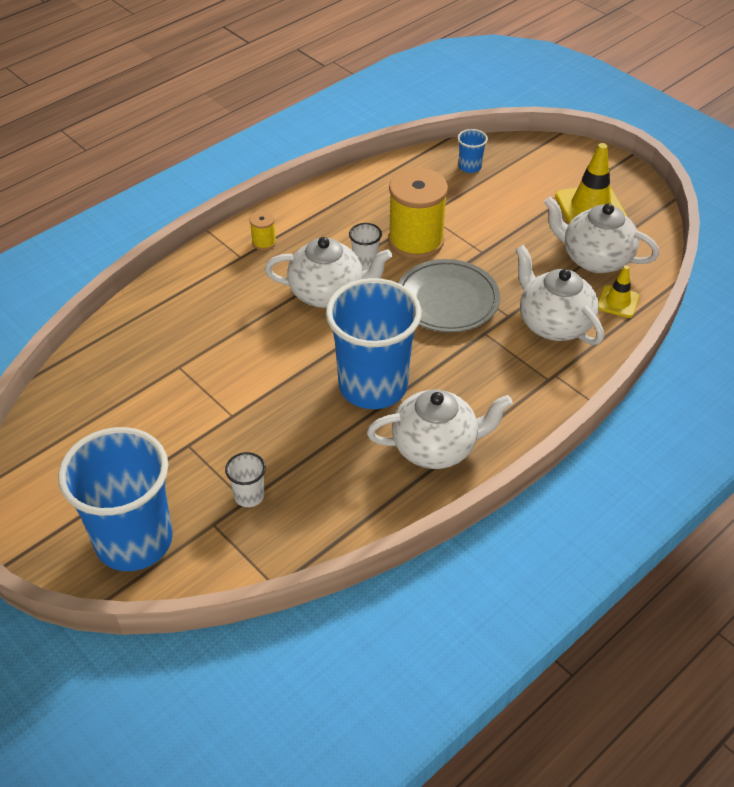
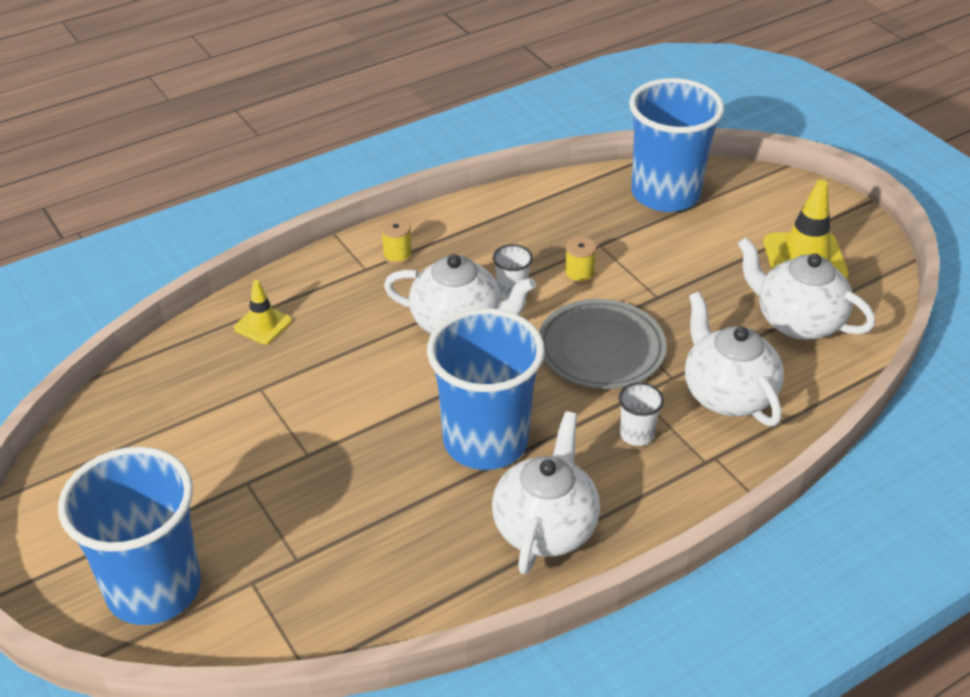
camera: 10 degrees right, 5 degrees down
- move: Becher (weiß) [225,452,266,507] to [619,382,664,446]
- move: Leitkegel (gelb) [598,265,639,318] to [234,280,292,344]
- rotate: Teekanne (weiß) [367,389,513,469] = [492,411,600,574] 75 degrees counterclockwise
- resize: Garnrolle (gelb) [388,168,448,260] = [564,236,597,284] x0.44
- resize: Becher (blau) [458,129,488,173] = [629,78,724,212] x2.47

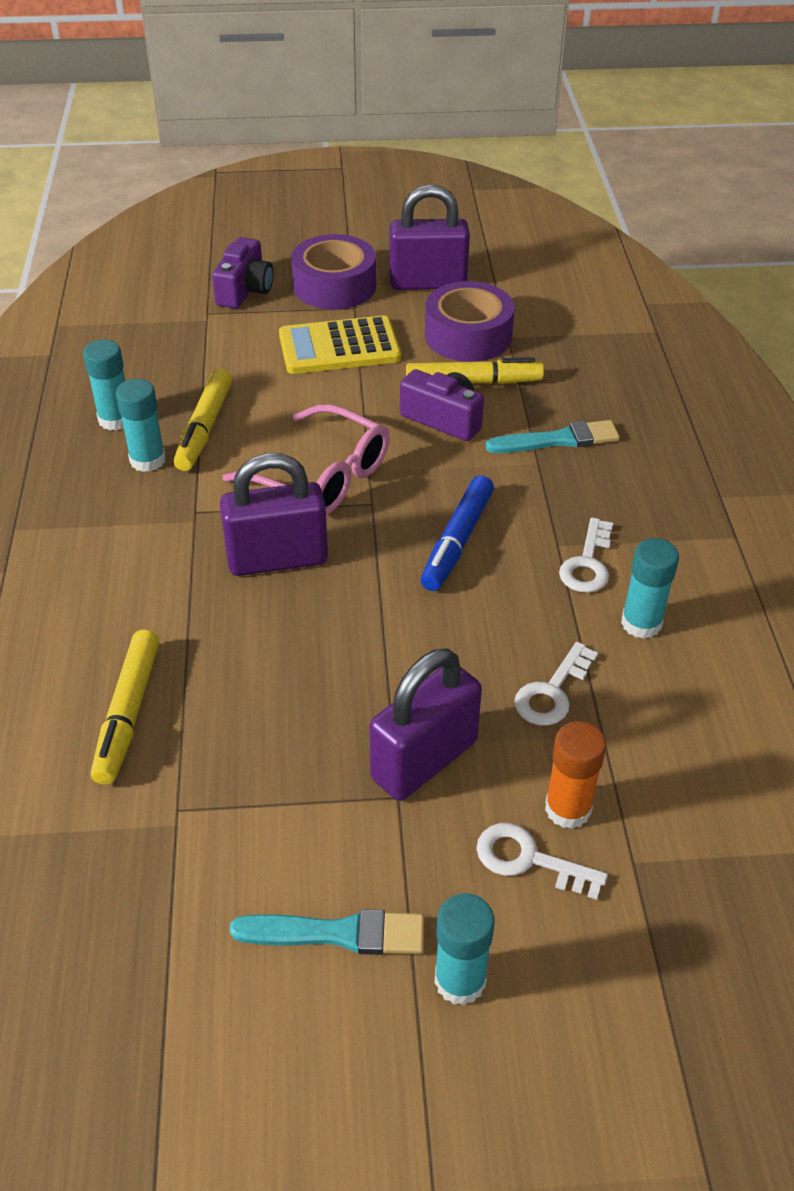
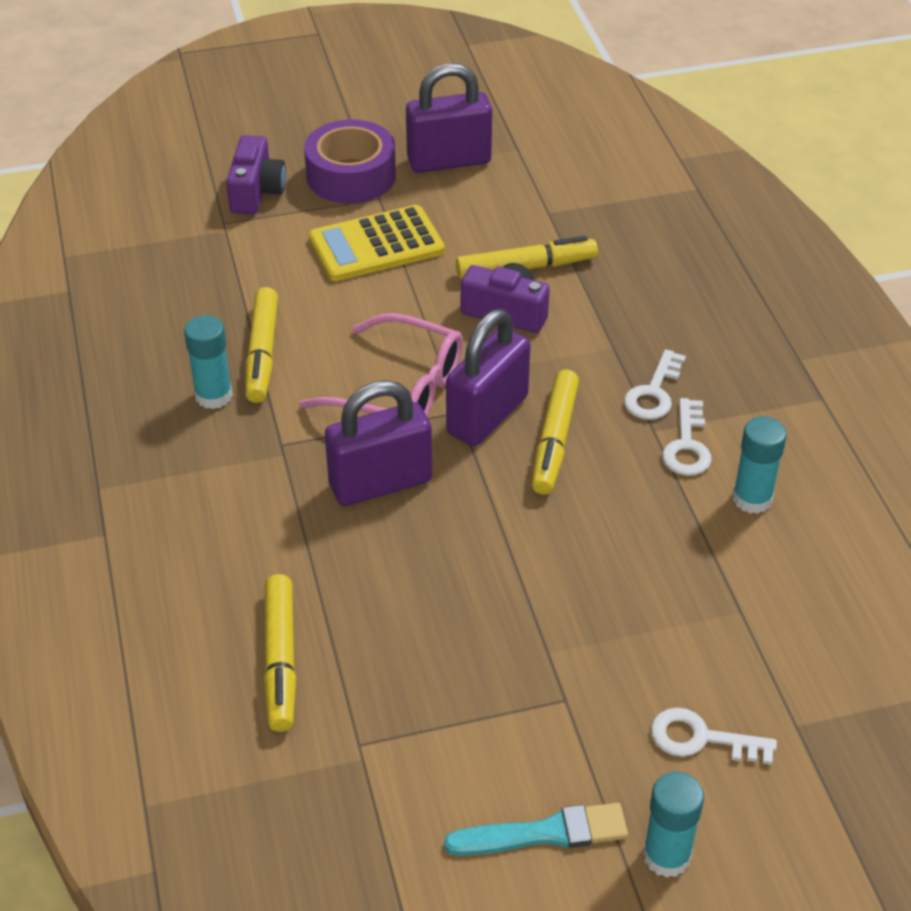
camera: 10 degrees left, 0 degrees up
- delete: Klebestift (türkis) [83,339,125,430]
- delete: Klebeband (lila) [425,281,515,362]
- delete: Pinsel (türkis) [485,420,620,453]
- delete: Klebestift (orange) [545,721,606,829]
- move: Vorhängeschloss (lila) [369,648,482,801] to [446,309,531,446]
- move: Schlüssel (weiß) [514,642,598,726] to [624,349,686,420]
- recolor: Filzstift (blau) [421,475,494,591] to Filzstift (gelb) [532,370,579,495]

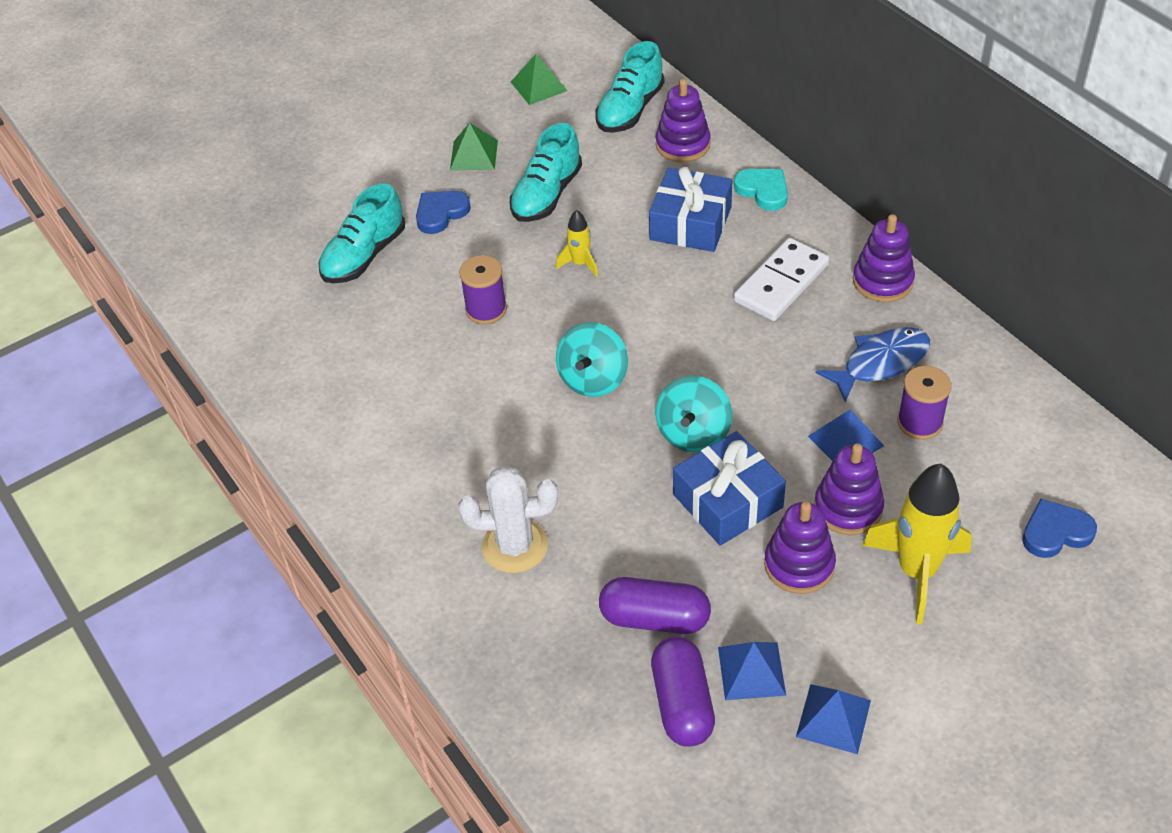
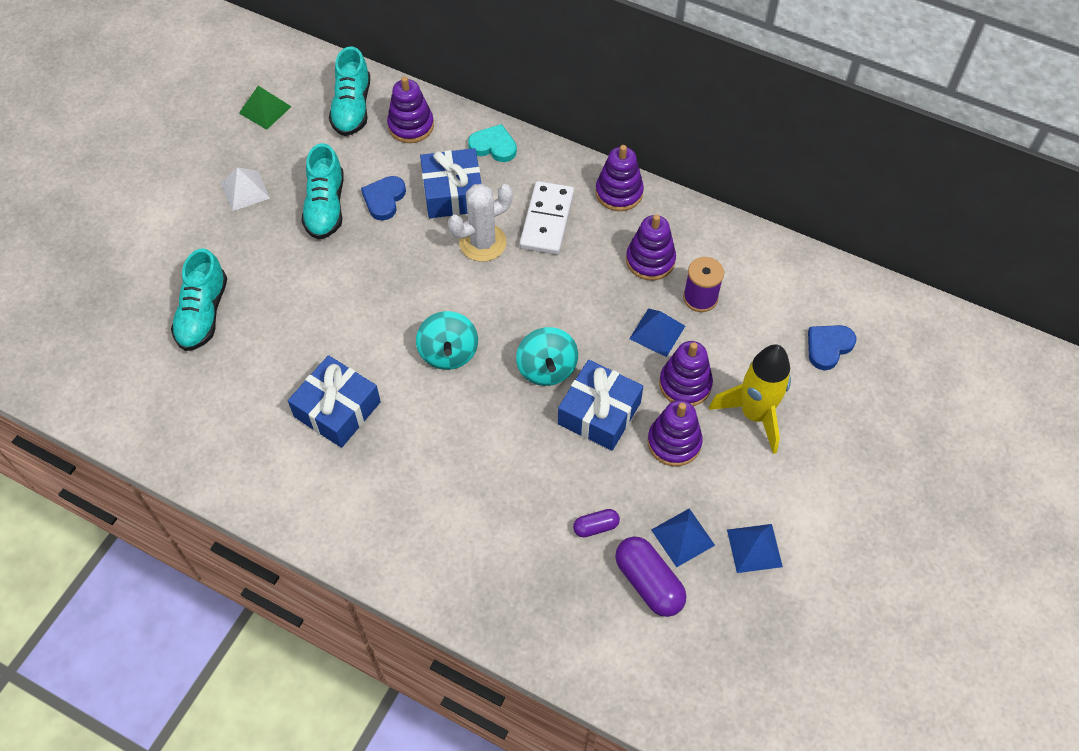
camera: 30 degrees left, 10 degrees up
- delete: Garnrolle (lila) [459,255,507,325]
- delete: Rakete (gelb) [556,210,598,277]
- insert: Geschenk (blau) [288,355,381,448]
- move: Herz (blau) [416,191,471,234] to [361,176,406,221]
- move: Kaktus (weiß) [459,465,558,573] to [448,184,513,262]
- replace: Fisch (blau) [816,327,930,402] to Stapelspielzeug (lila) [626,214,676,280]
- recolor: Pyramide (grün) [450,123,498,170] to Pyramide (weiß) [221,167,270,211]
- resize: Kapsel (lila) [599,577,711,634] = [573,509,620,537] x0.54

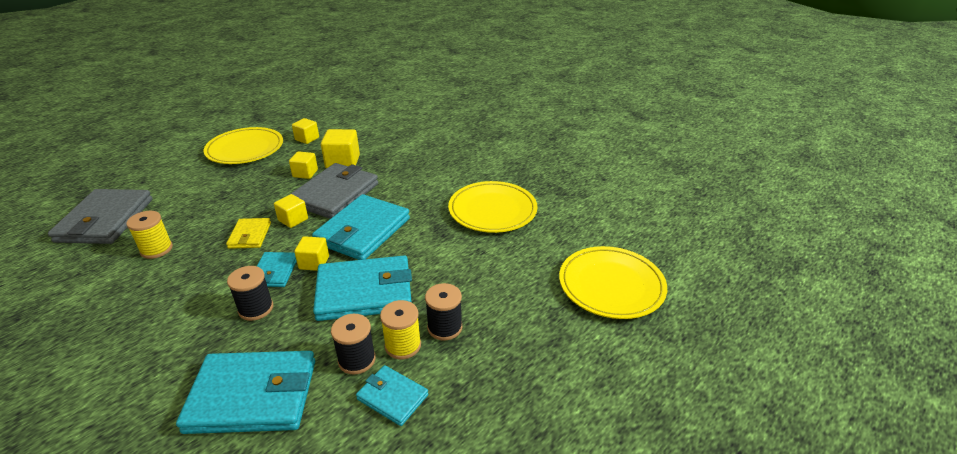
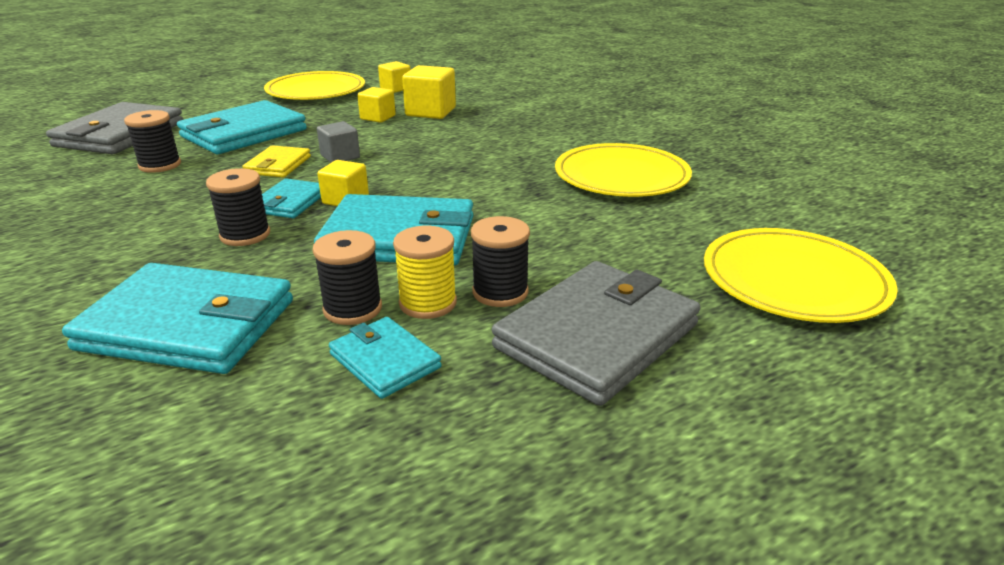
camera: 15 degrees right, 5 degrees down
- move: Geldbörse (grau) [289,163,378,219] to [492,261,701,406]
- move: Geldbörse (türkis) [312,194,410,260] to [177,100,307,154]
- recolor: Garnrolle (gelb) [126,211,173,259] to Garnrolle (schwarz) [124,110,181,173]
- recolor: Kubus (gelb) [274,194,308,228] to Kubus (grau) [317,121,360,163]

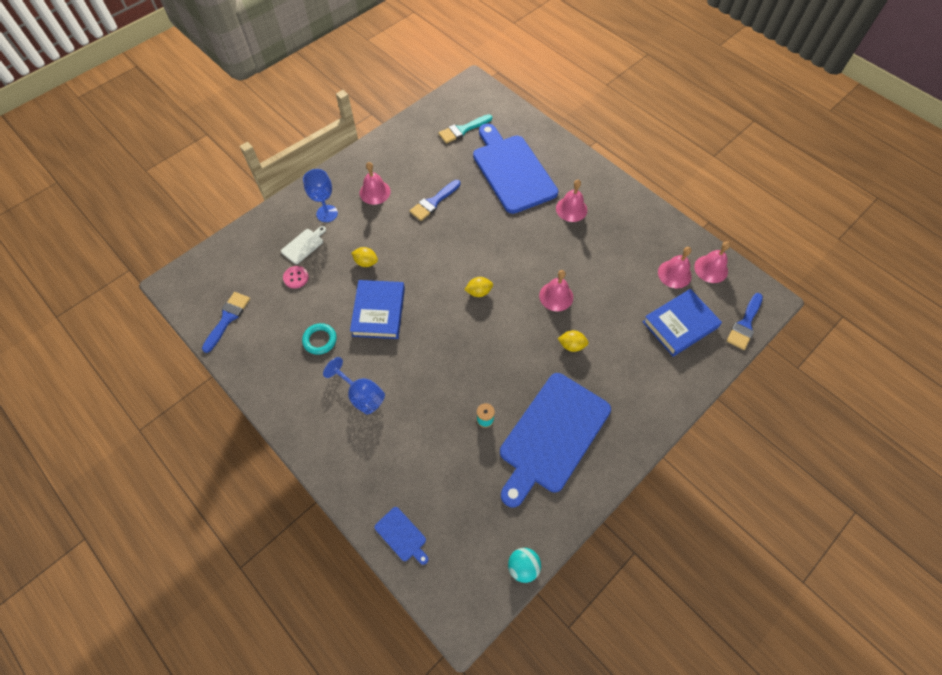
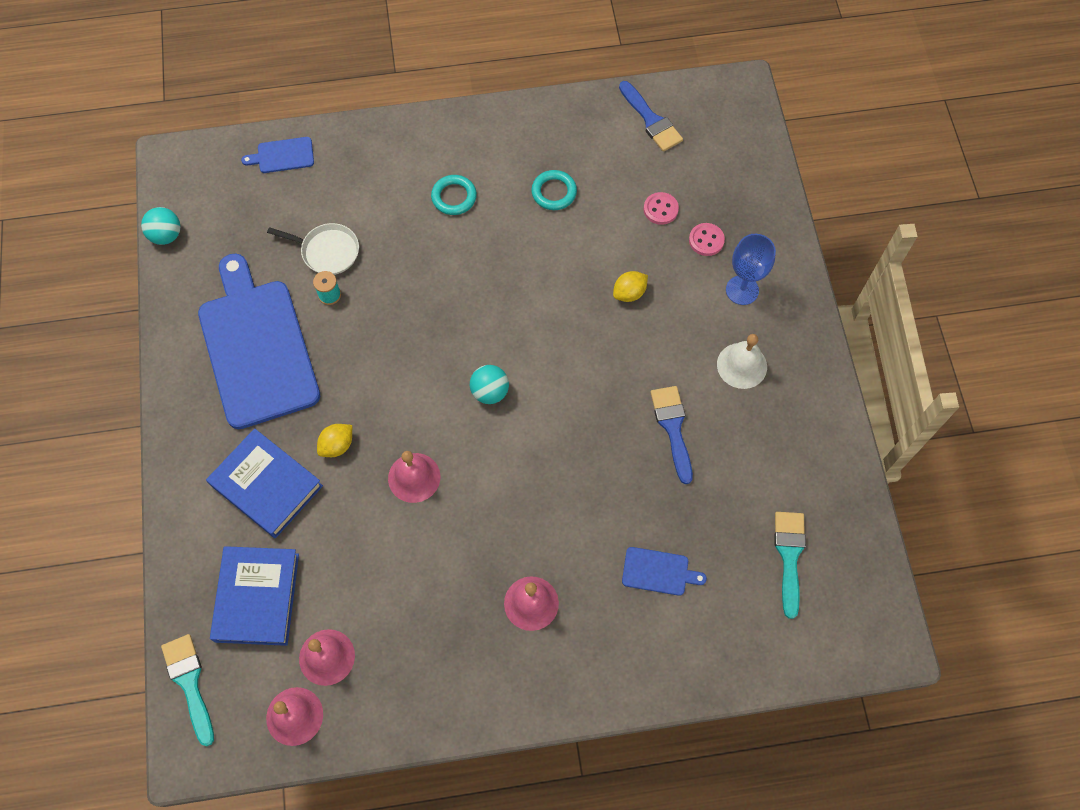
camera: 125 degrees right, 5 degrees up
- insert: Pfanne (weiß) [267,223,359,275]
- move: Buch (blau) [350,280,405,339] to [206,428,323,538]
- replace: Schneidebrett (weiß) [281,226,326,264] to Knopf (rosa) [689,223,725,256]
- replace: Kelch (blau) [323,357,385,414] to Ring (türkis) [431,175,477,215]
- replace: Zitrone (gelb) [465,277,493,297] to Ball (türkis) [470,365,509,404]
- recolor: Glocke (rosa) [360,162,391,205] to Glocke (weiß) [717,334,767,389]
- recolor: Pinsel (blau) [727,293,763,350] to Pinsel (türkis) [161,634,214,746]
- resize: Schneidebrett (blau) [473,123,558,214] = [622,547,707,596] x0.40

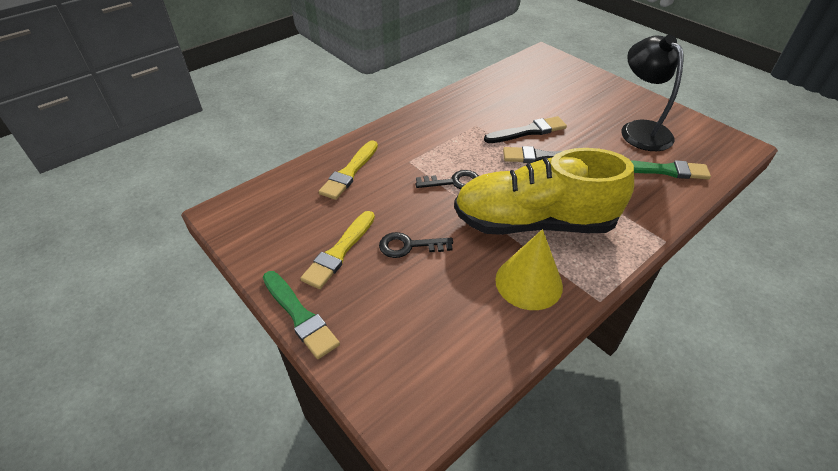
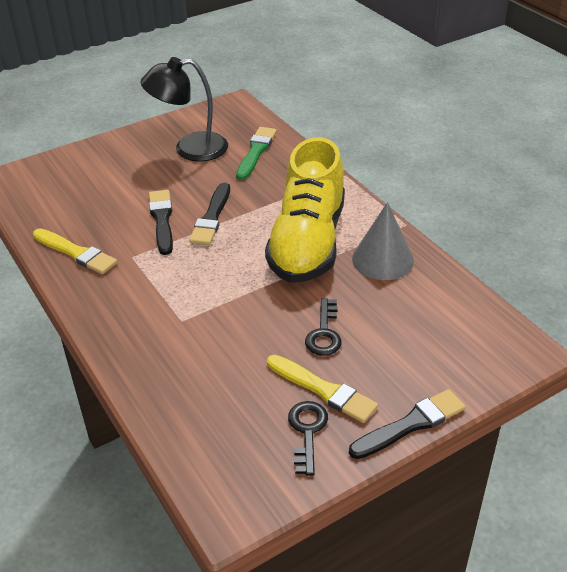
camera: 80 degrees left, 5 degrees down
- move: Pinsel (gelb) [319,140,378,200] to [33,228,117,274]
- move: Schlüssel (schwarz) [416,170,479,189] to [288,401,328,475]
- recolor: Pinsel (grün) [263,271,340,359] to Pinsel (schwarz) [349,389,466,459]
- recolor: Kegel (gelb) [495,229,563,310] to Kegel (grau) [352,202,414,280]

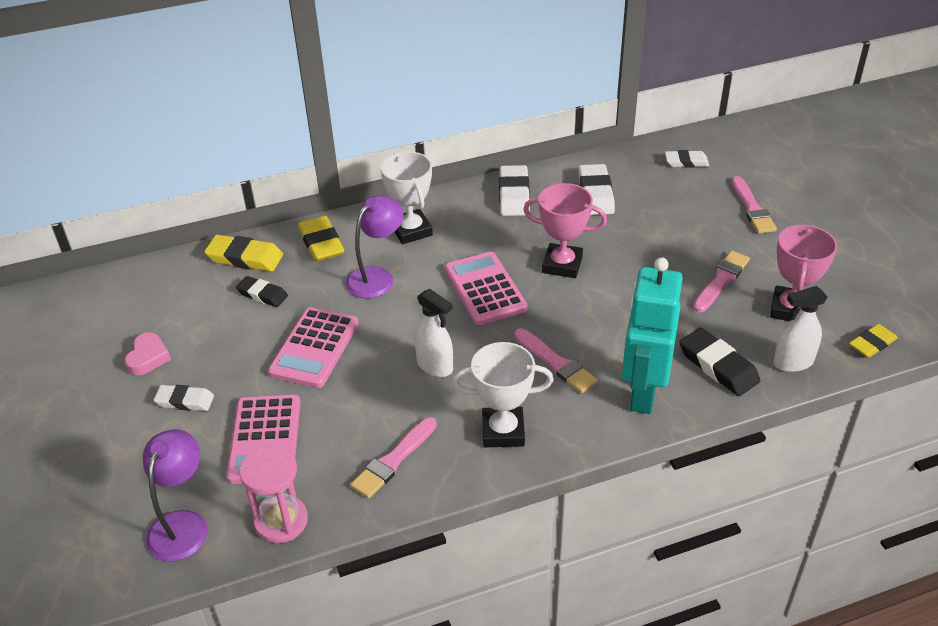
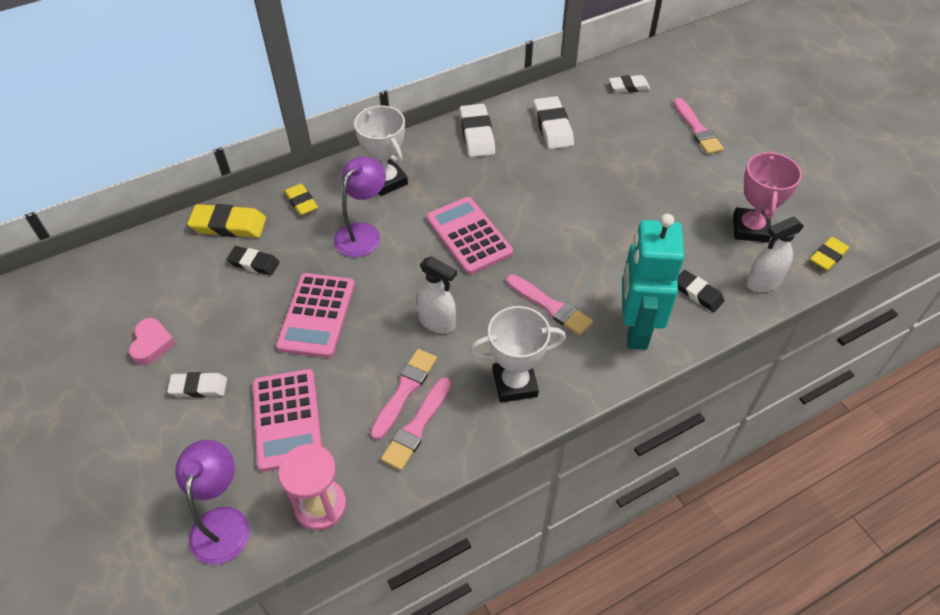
camera: 10 degrees left, 10 degrees up
- delete: Pokal (rosa) [523,183,607,278]
- move: Pinsel (rosa) [693,251,750,312] to [370,349,437,440]
- resize: Radiergummi (gelb) [298,216,344,262] = [284,184,318,216] x0.66
- resize: Radiergummi (schwarz) [679,328,760,396] = [677,270,725,312] x0.66

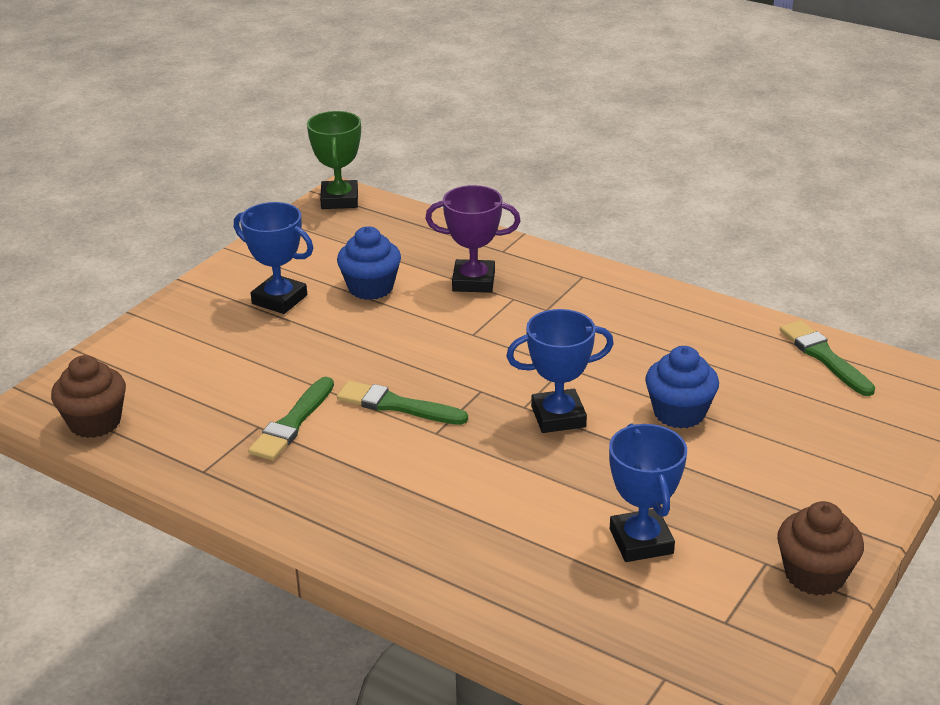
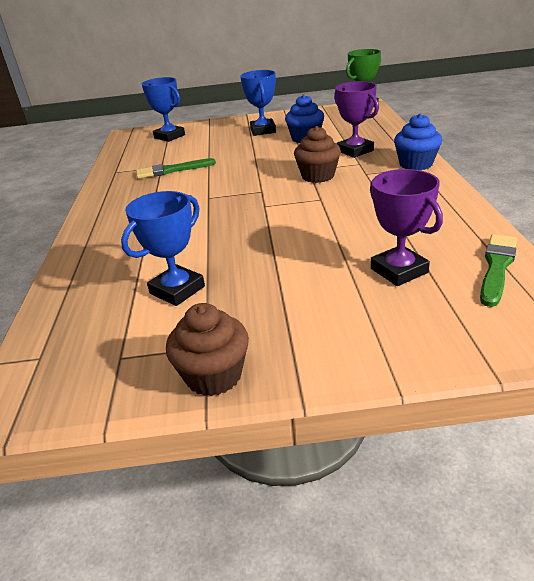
camera: 55 degrees right, 0 degrees up
- delete: Pinsel (grün) [337,381,468,425]
- insert: Pokal (lila) [370,169,443,286]
- move: Muffin (braun) [51,355,126,438] to [294,126,341,183]
- move: Pokal (blau) [506,309,614,433] to [142,77,185,142]
- move: Muffin (blau) [645,346,719,429] to [394,114,442,170]

